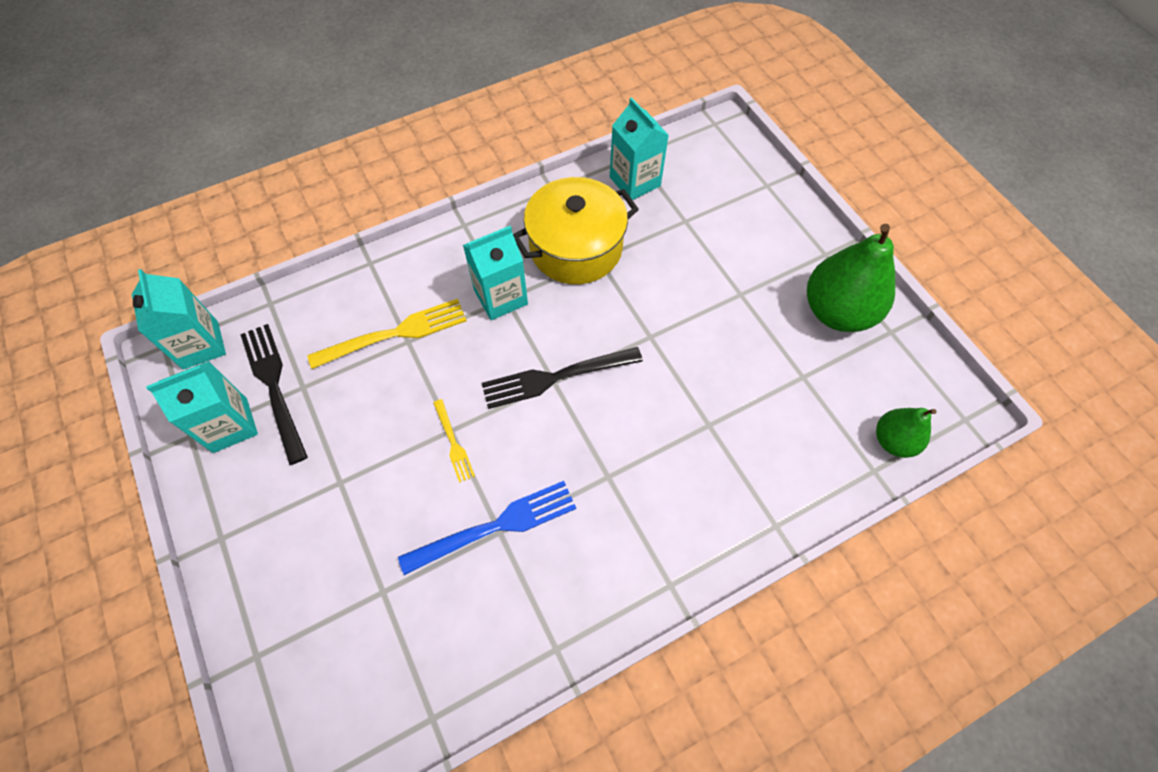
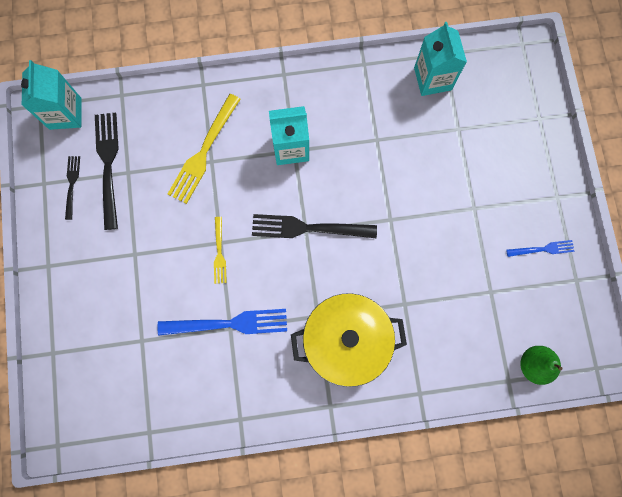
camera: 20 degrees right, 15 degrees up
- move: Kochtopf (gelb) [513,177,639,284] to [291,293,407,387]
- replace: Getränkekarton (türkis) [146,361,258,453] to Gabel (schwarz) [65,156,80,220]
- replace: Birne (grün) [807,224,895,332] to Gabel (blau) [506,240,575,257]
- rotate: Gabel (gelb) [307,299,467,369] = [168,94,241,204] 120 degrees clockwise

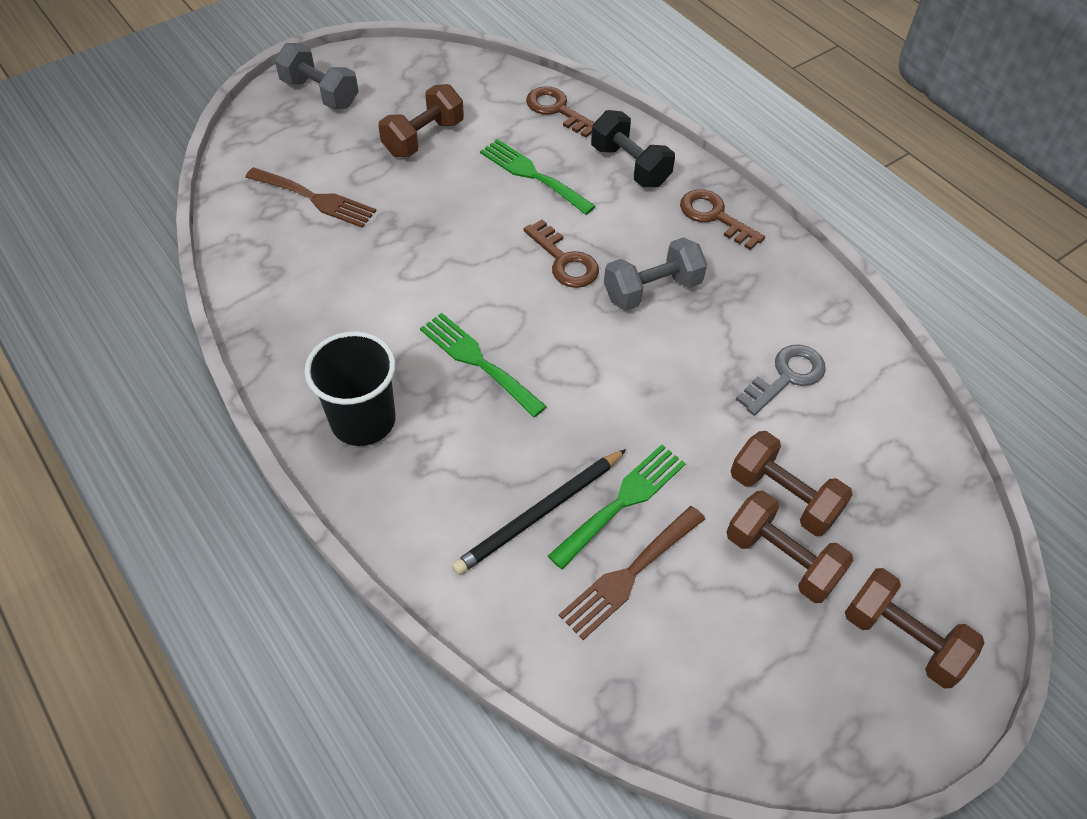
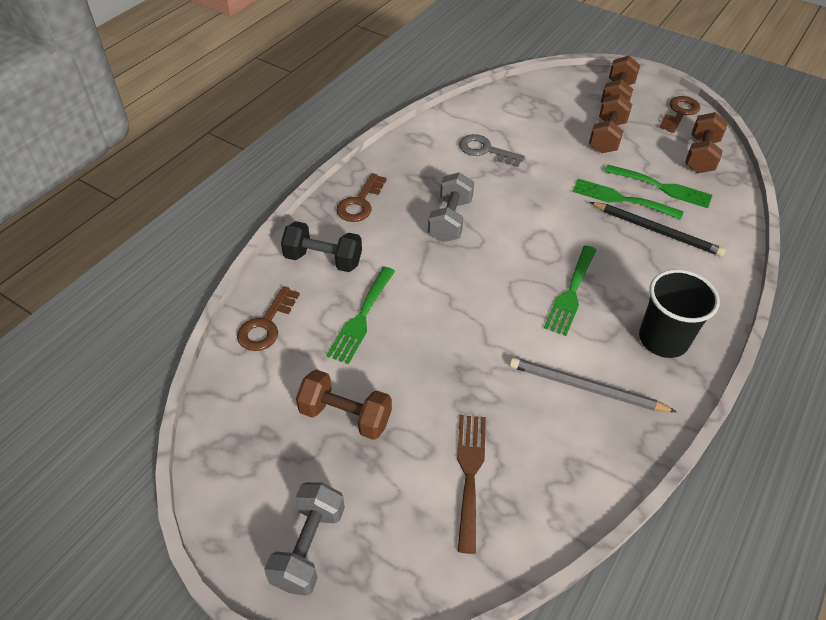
camera: 110 degrees left, 5 degrees down
- insert: Bleistift (grau) [510,358,677,412]
- move: Schlüssel (braun) [523,219,599,288] to [659,96,700,133]
- move: Hantel (braun) [731,431,853,536] to [685,112,728,173]
- recolor: Gabel (braun) [559,506,705,640] to Gabel (grün) [604,165,712,208]
- rotate: Hantel (schwarz) [591,110,675,187] = [281,221,362,272] 75 degrees clockwise
- rotate: Hantel (grau) [604,237,707,310] = [428,172,474,242] 60 degrees clockwise

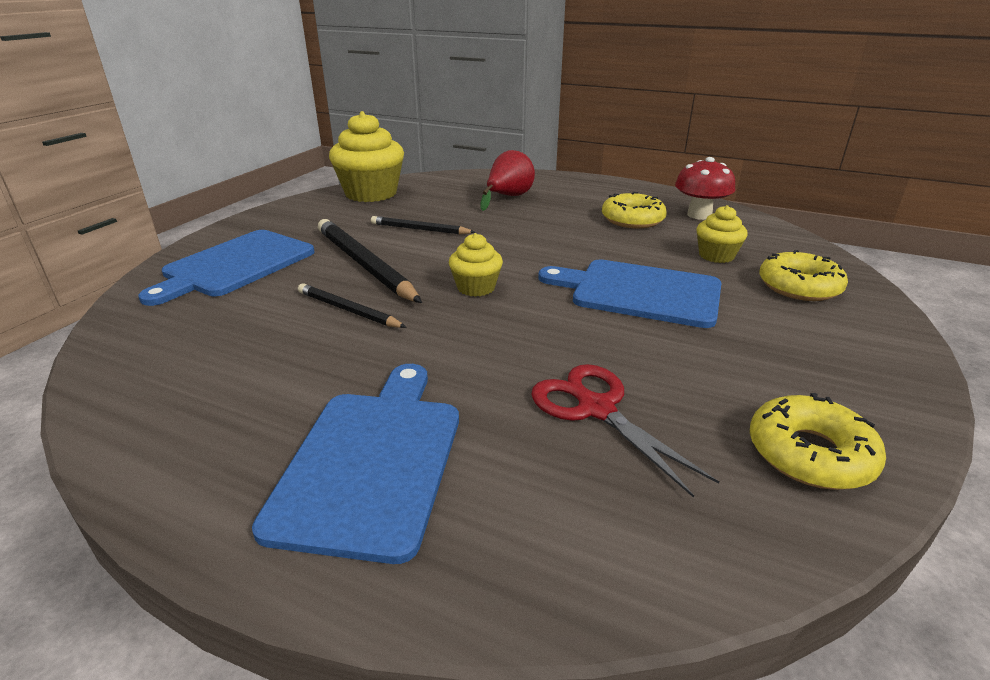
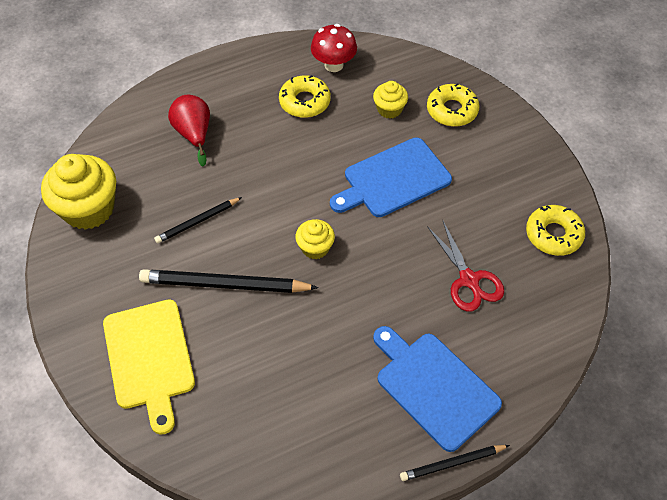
camera: 50 degrees left, 25 degrees up
- move: Bleistift (schwarz) [298,283,407,328] to [400,445,510,481]
- recolor: Schneidebrett (blau) [138,230,314,306] to Schneidebrett (gelb) [103,299,195,435]
- rotate: Schere (rot) [531,364,719,498] = [427,221,504,311] 120 degrees counterclockwise

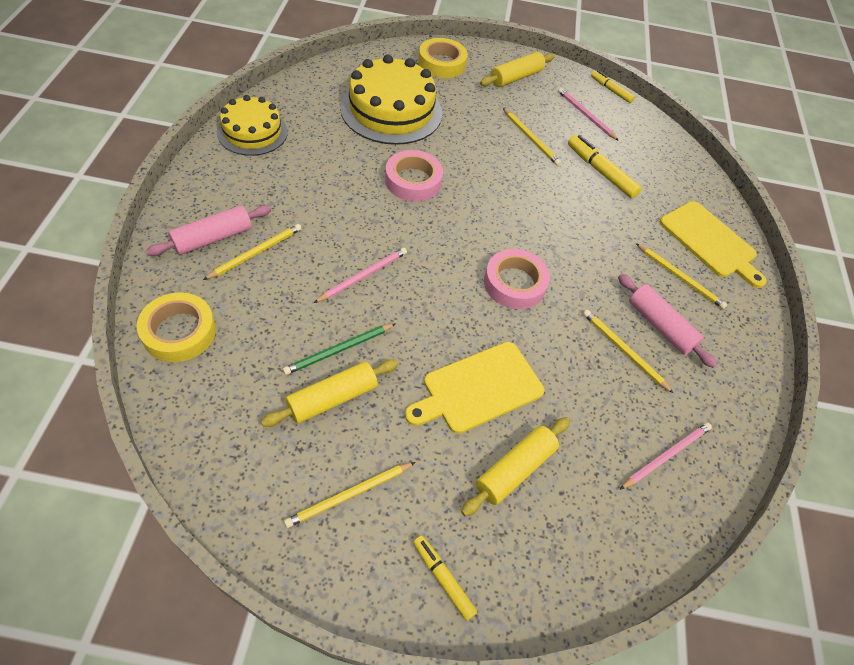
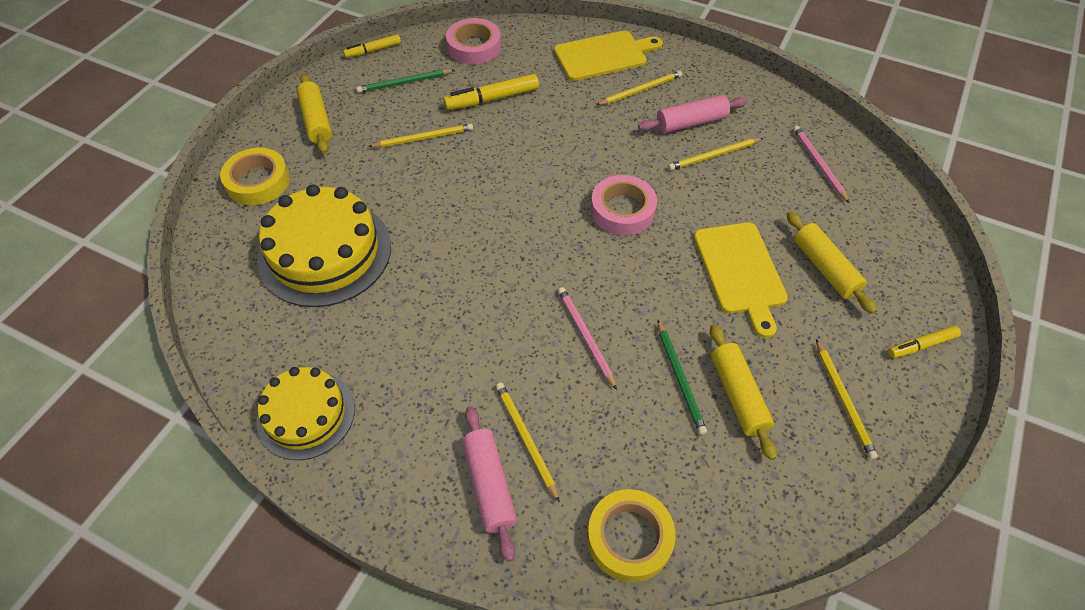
camera: 65 degrees left, 0 degrees up
- move: Klebeband (rosa) [385,150,443,202] to [446,18,501,65]
- recolor: Bleistift (rosa) [558,88,619,141] to Bleistift (grün) [356,69,455,93]

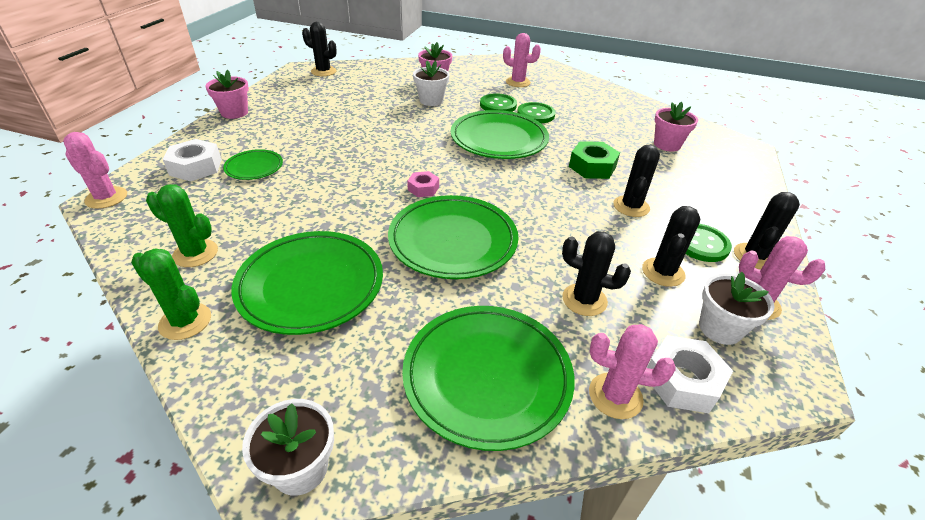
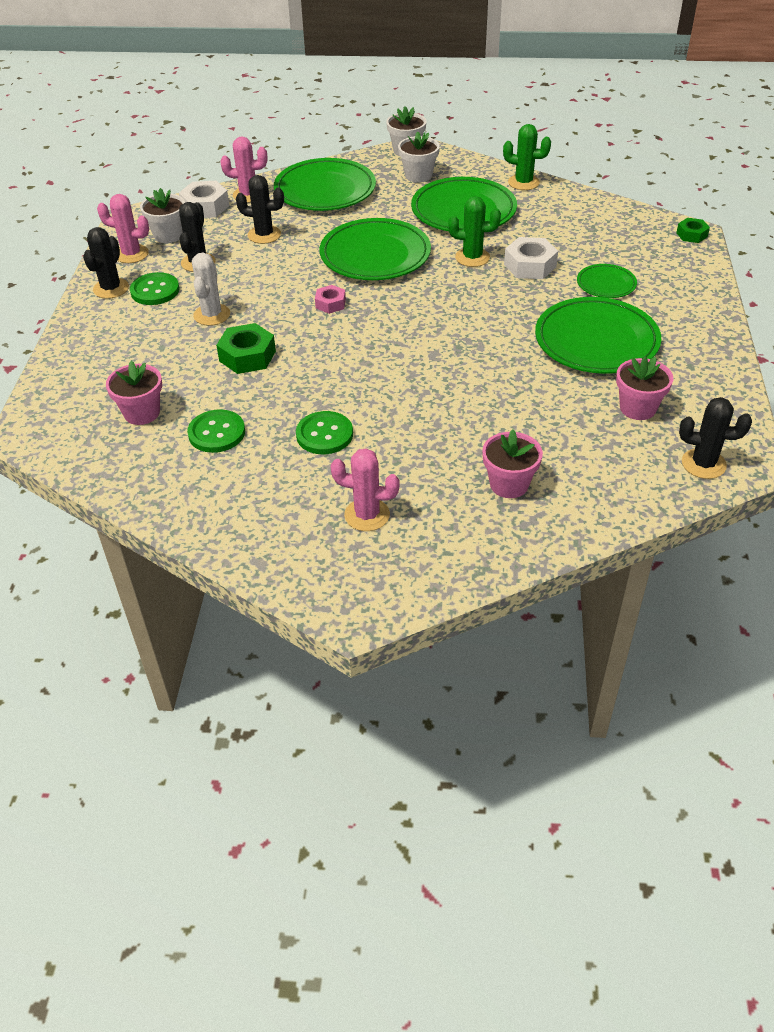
camera: 170 degrees right, 5 degrees up
- move: Kaktus (grün) [146,184,218,267] to [448,196,501,267]
- move: Sechskantmutter (weiß) [163,139,222,181] to [504,237,558,279]
- move: Blumentopf (rosa) [205,70,249,119] to [616,356,673,420]
- move: Sechskantmutter (rosa) [407,171,439,197] to [315,285,346,314]
- move: Blumentopf (weiß) [413,60,450,106] to [398,131,440,183]
- move: Teller (grün) [451,110,549,159] to [535,297,661,374]
- move: Knopf (grün) [480,93,517,112] to [187,409,245,453]
- replace: Kaktus (rosa) [63,132,127,209] to Sechskantmutter (grün) [676,218,710,243]
- recolor: Kaktus (schwarz) [613,145,660,217] to Kaktus (weiß) [192,253,230,326]

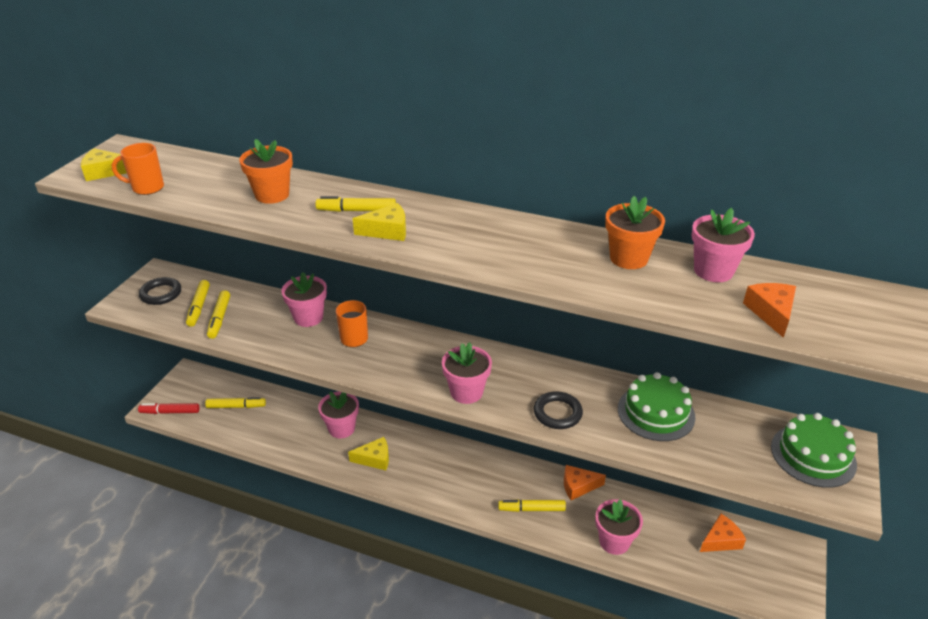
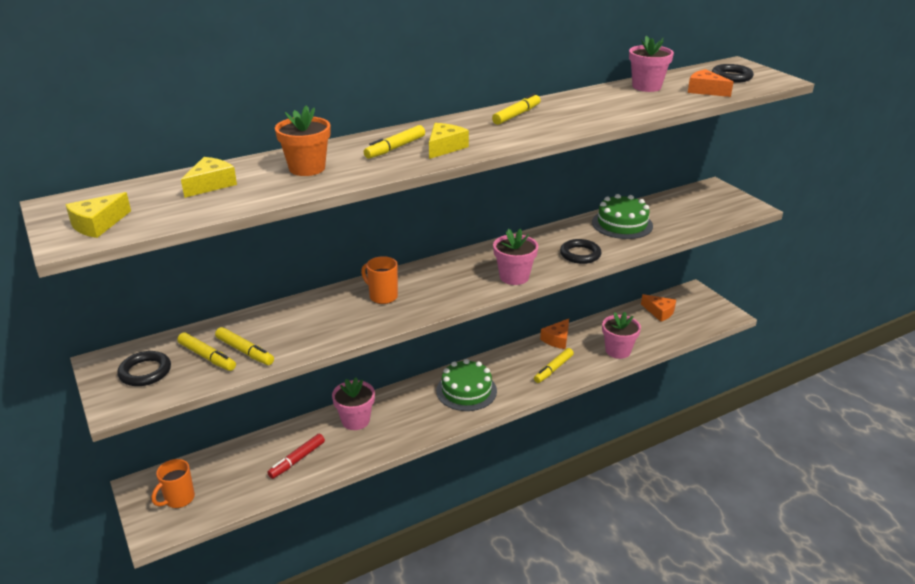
camera: 50 degrees left, 5 degrees down
- delete: Blumentopf (rosa) [281,272,327,327]
- delete: Blumentopf (orange) [605,196,665,269]
- insert: Ring (schwarz) [712,64,754,83]
- move: Tasse (orange) [112,143,164,195] to [152,459,195,508]
- move: Filzstift (rot) [138,403,200,414] to [267,434,325,479]
- move: Filzstift (gelb) [205,397,266,408] to [492,93,541,125]
- move: Käse (gelb) [348,437,389,470] to [181,157,237,198]
- move: Kuchen (grün) [771,413,857,488] to [436,359,497,411]
- rotate: Käse (orange) [700,514,746,552] = [641,294,676,322] 120 degrees clockwise

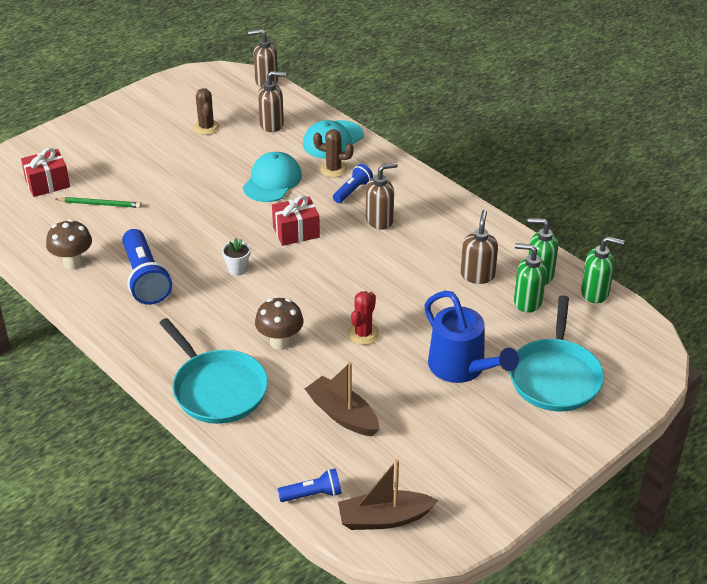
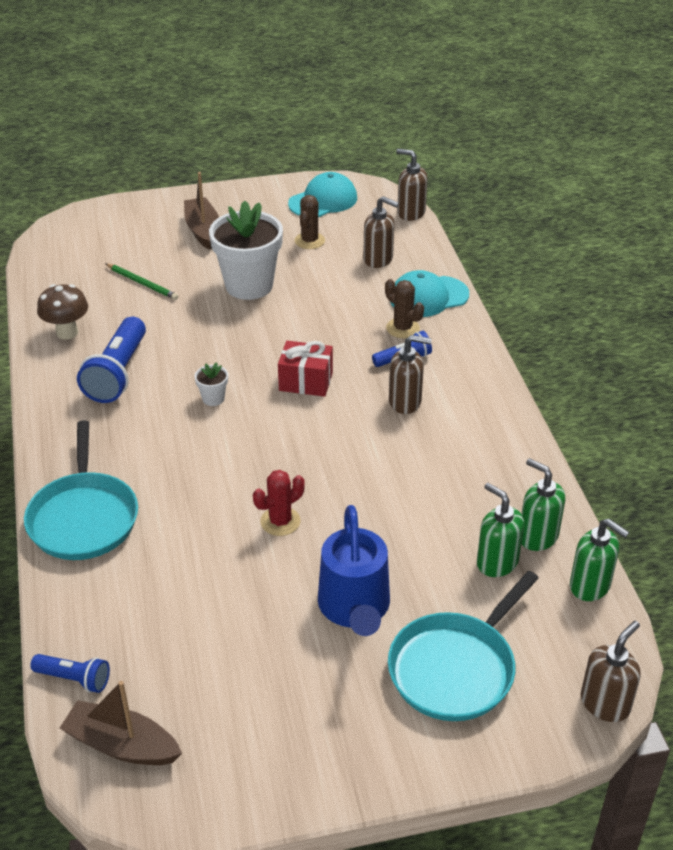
camera: 30 degrees right, 0 degrees up
- delete: Geschenk (rot) [21,148,70,197]
- delete: Pilz (braun) [255,298,304,350]
- insert: Blumentopf (weiß) [209,201,283,300]
- move: Kappe (türkis) [243,152,302,202] to [288,172,357,217]
- move: Boot (braun) [305,362,380,436] to [184,172,219,250]
- move: Seifenspender (braun) [461,210,498,284] to [581,621,641,722]

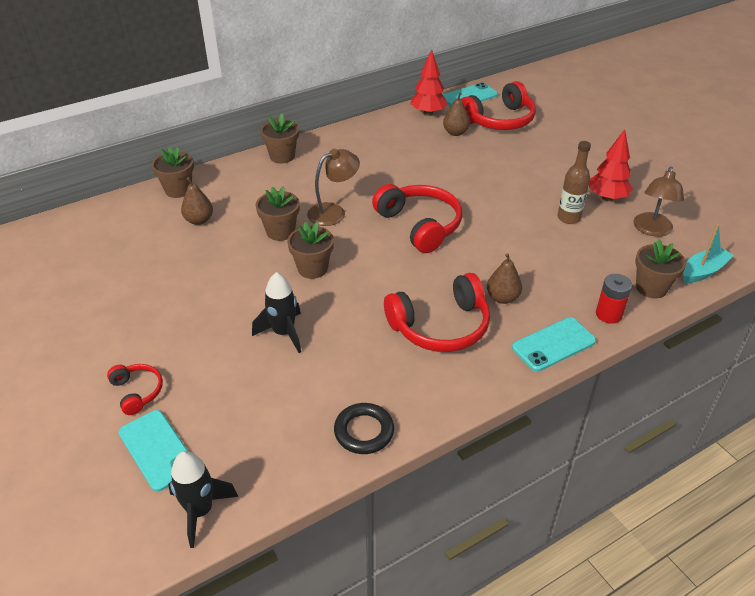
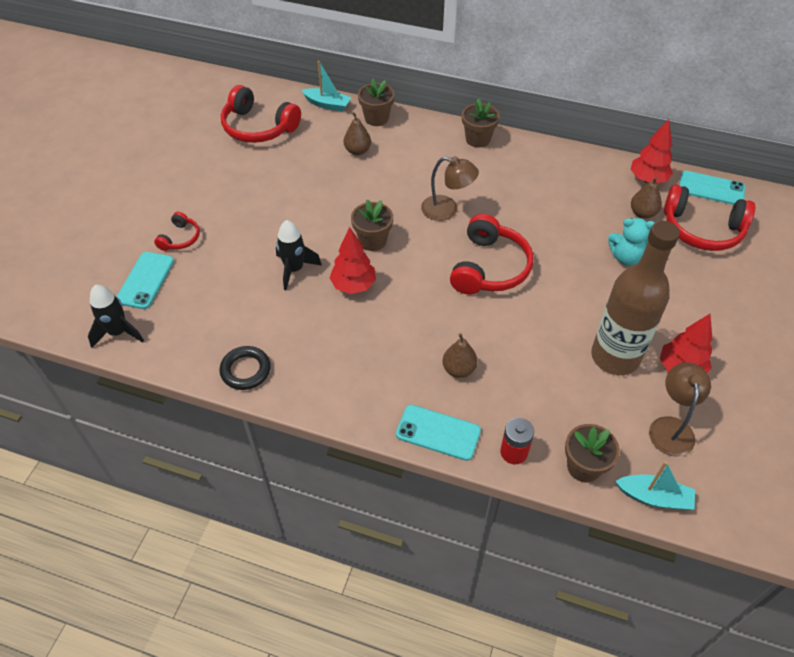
camera: 50 degrees right, 10 degrees up
- delete: Blumentopf (braun) [256,187,300,241]
- insert: Boot (türkis) [301,61,352,112]
- insert: Baum (rot) [330,227,376,294]
- insert: Teddybär (türkis) [608,218,654,265]
- move: Kopfhörer (rot) [384,273,490,352] to [221,85,301,143]
- rotate: Lampe (braun) [634,166,684,237] = [649,362,711,457] 120 degrees clockwise
- resize: Flasche (braun) [557,141,591,224] = [591,221,680,375] x1.90

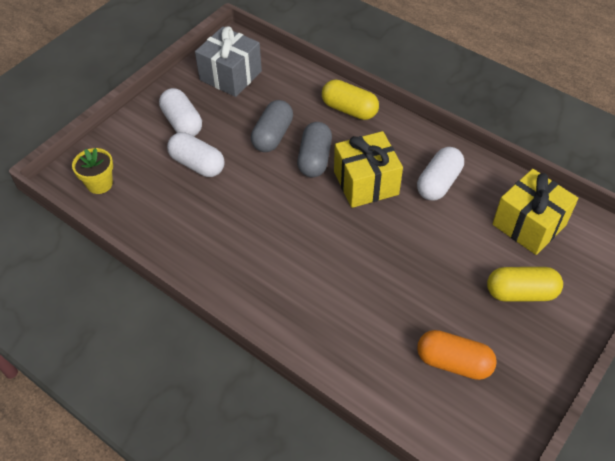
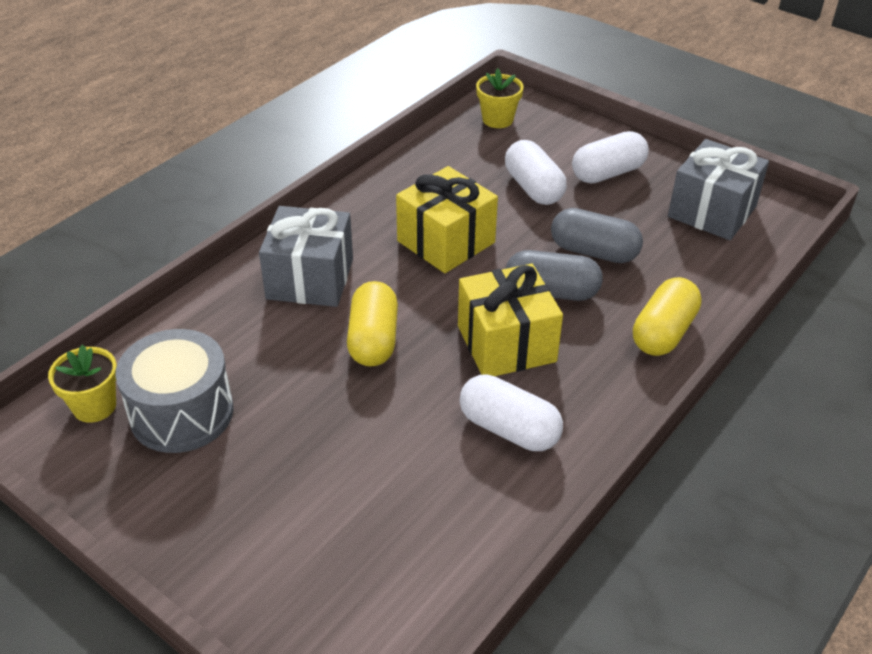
camera: 90 degrees right, 10 degrees down
- insert: Blumentopf (gelb) [48,345,117,423]
- insert: Geschenk (grau) [259,206,353,307]
- move: Kapsel (gelb) [487,267,563,302] to [347,281,398,366]
- move: Geschenk (gelb) [492,169,578,255] to [396,166,498,273]
- replace: Kapsel (orange) [417,330,497,380] to Trommel (grau) [115,329,234,453]
- rotate: Kapsel (weiß) [167,132,225,177] = [505,140,567,205] 60 degrees counterclockwise

